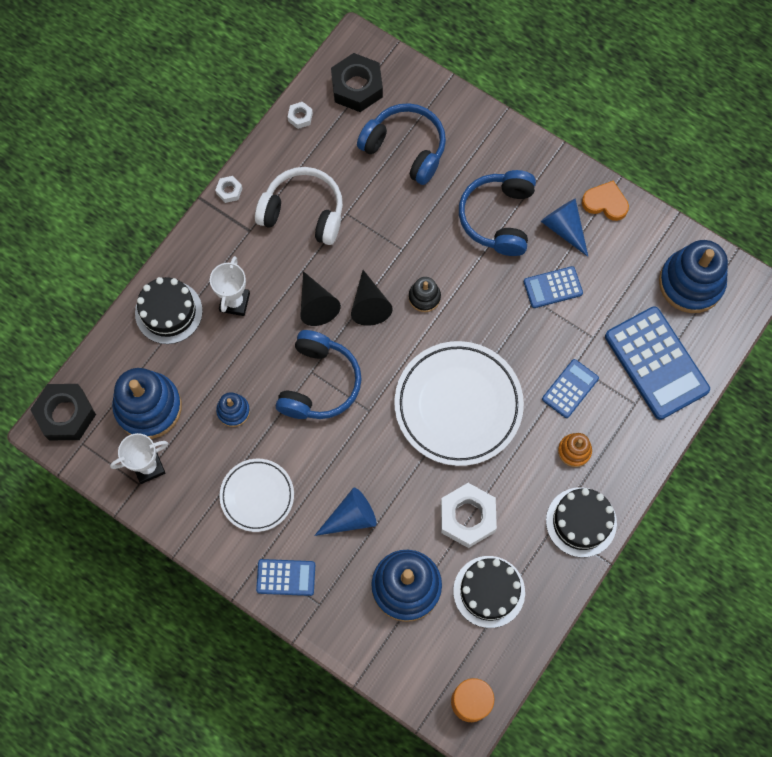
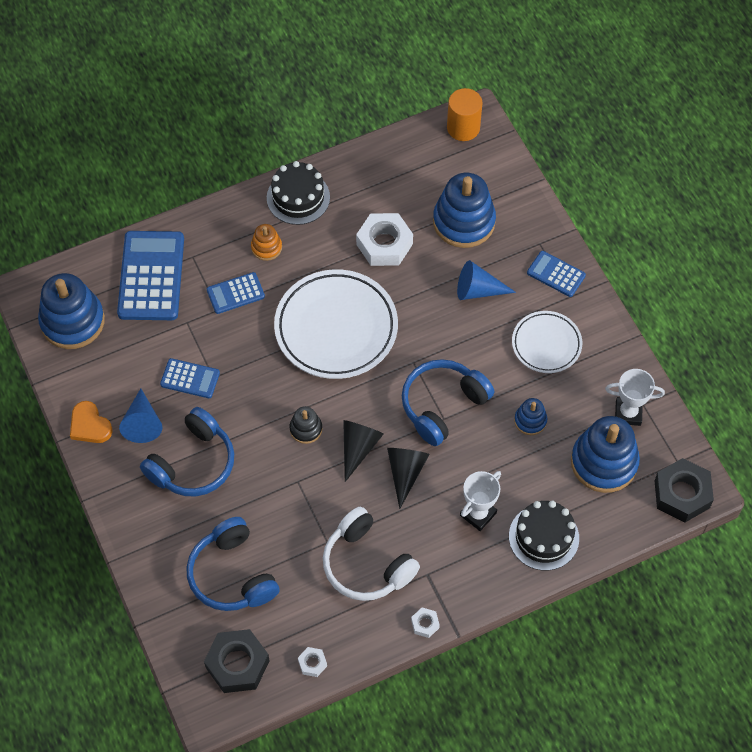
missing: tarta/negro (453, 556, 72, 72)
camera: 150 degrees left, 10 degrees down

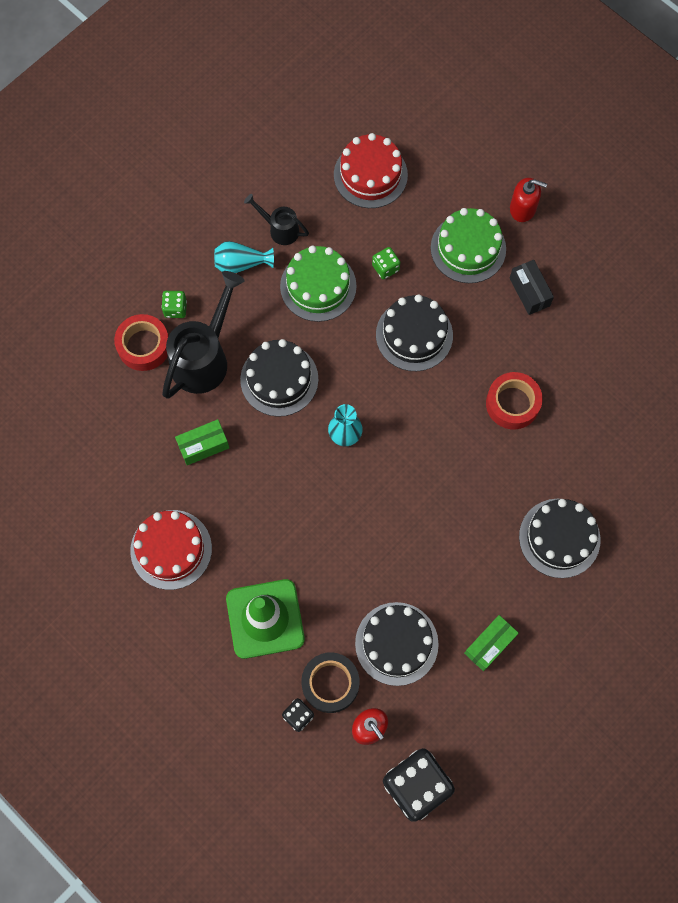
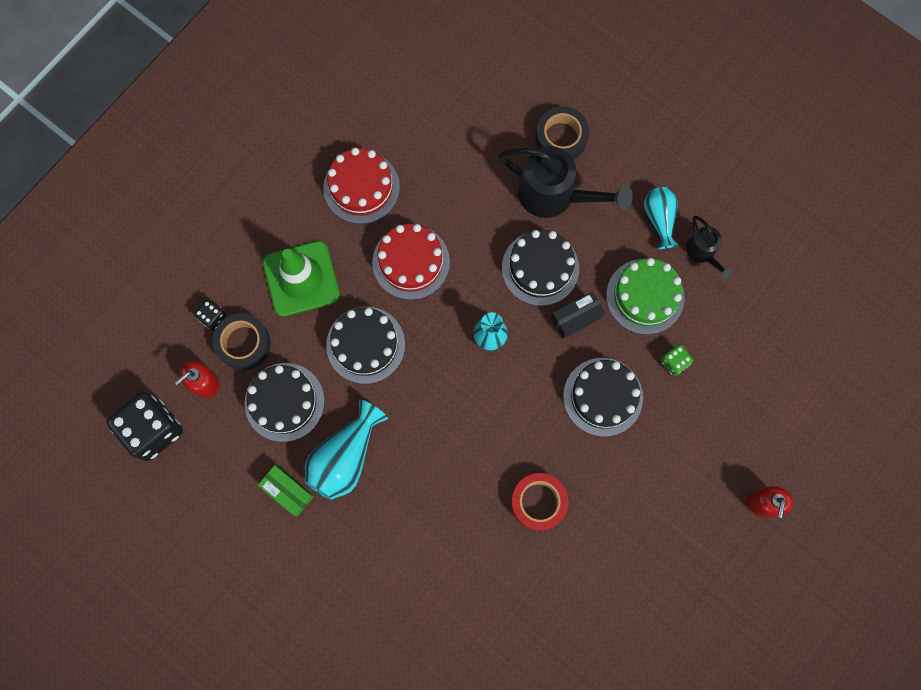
missing: dado/verde (161, 291, 26, 27); caja/verde (175, 419, 54, 46); tarta/verde (431, 208, 75, 75)
appeared: florero/turquesa (305, 400, 83, 100)
relocated: tarta/rojo (334, 133, 74, 75) to (372, 224, 78, 76); caja/negro (510, 260, 44, 55) to (551, 291, 54, 48); tarta/negro (519, 499, 82, 79) to (326, 307, 79, 77)
colour: cinta adhesiva/rojo (114, 314, 54, 57) to cinta adhesiva/negro (536, 107, 53, 53)
spun: regadera/negro (244, 194, 65, 51) = (686, 216, 47, 64) 135 degrees clockwise
camera: 85 degrees right, 5 degrees up

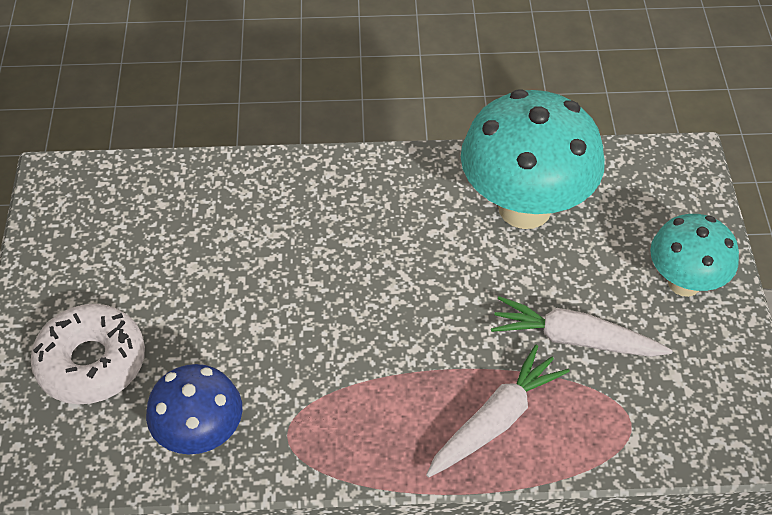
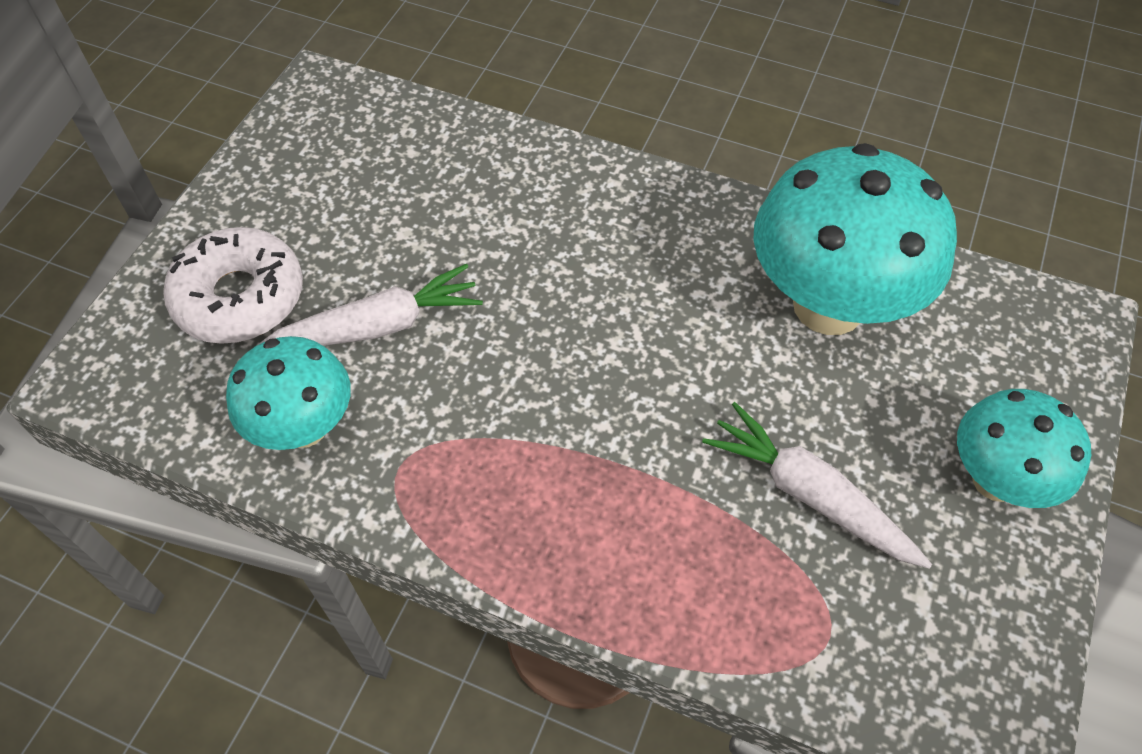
relocated: zanahoria/blanco (426, 345, 144, 132) to (257, 264, 226, 82)
colour: seta/azul (146, 364, 96, 90) to seta/turquesa (226, 336, 125, 114)
camera: 25 degrees right, 5 degrees up

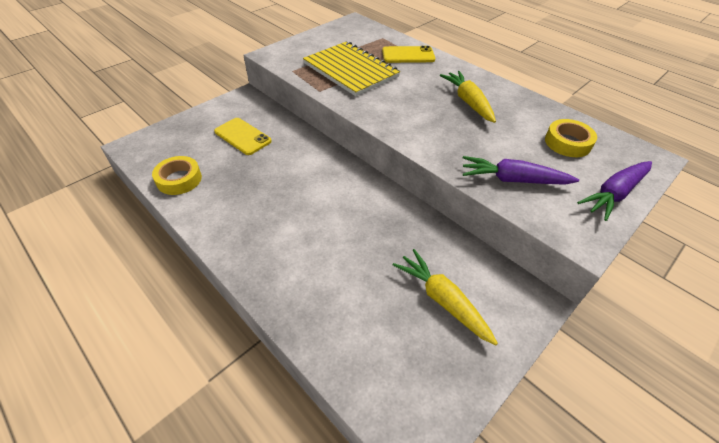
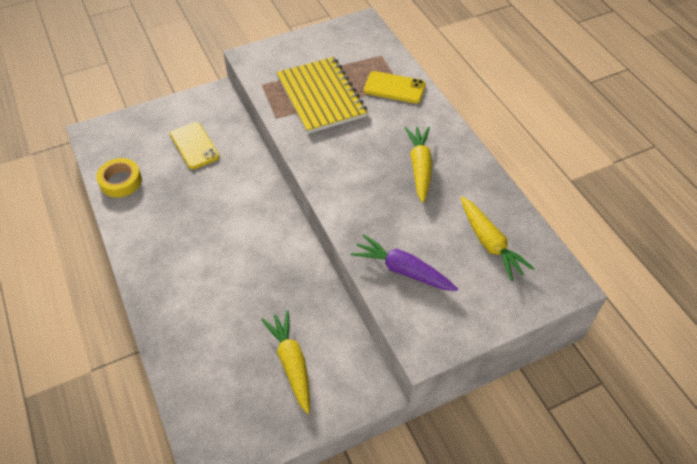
missing: zanahoria/morado (577, 161, 75, 60)
exchanged: cinta adhesiva/amarillo (545, 119, 52, 38) to zanahoria/amarillo (461, 197, 74, 84)
camera: 20 degrees right, 5 degrees up

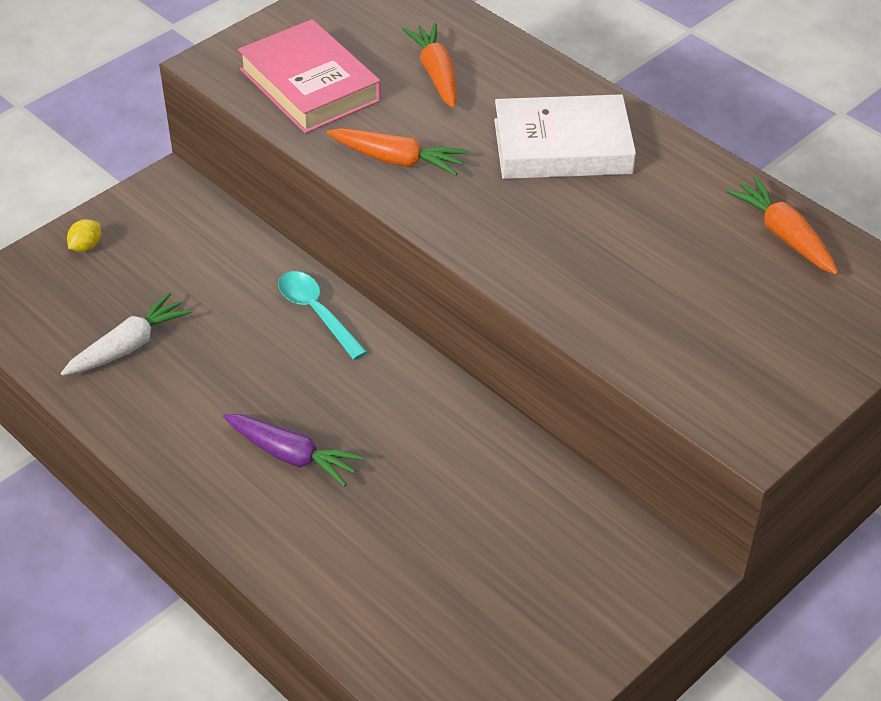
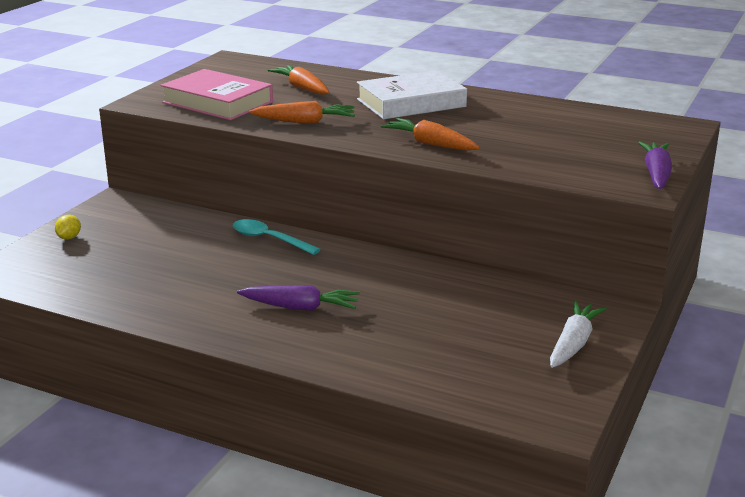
appeared: zanahoria/morado (638, 141, 34, 48)
relocated: zanahoria/blanco (61, 292, 131, 84) to (550, 301, 57, 67); zanahoria/naranja (726, 177, 112, 98) to (381, 118, 98, 33)
camera: 20 degrees left, 20 degrees down

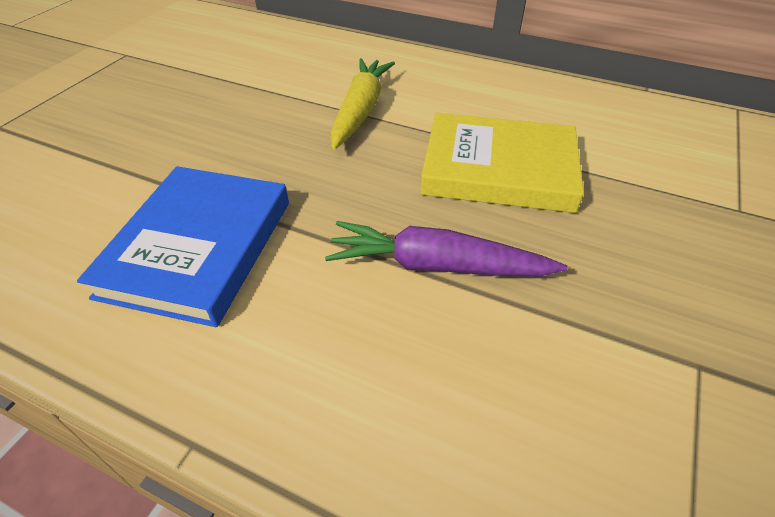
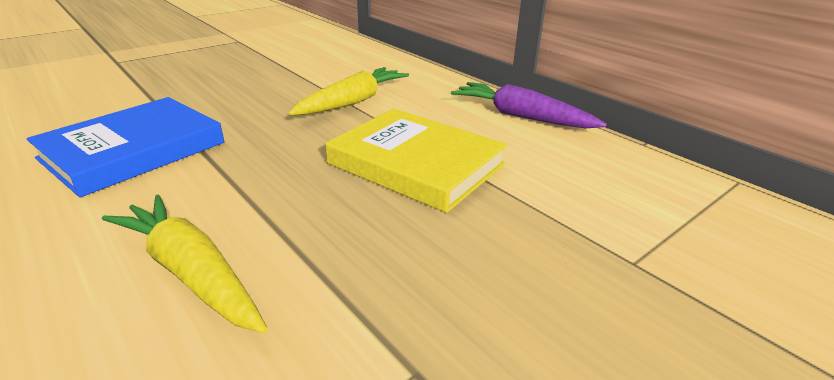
appeared: zanahoria/amarillo (102, 195, 165, 138)
relocated: zanahoria/morado (325, 221, 243, 56) to (451, 82, 156, 47)
camera: 25 degrees right, 15 degrees down

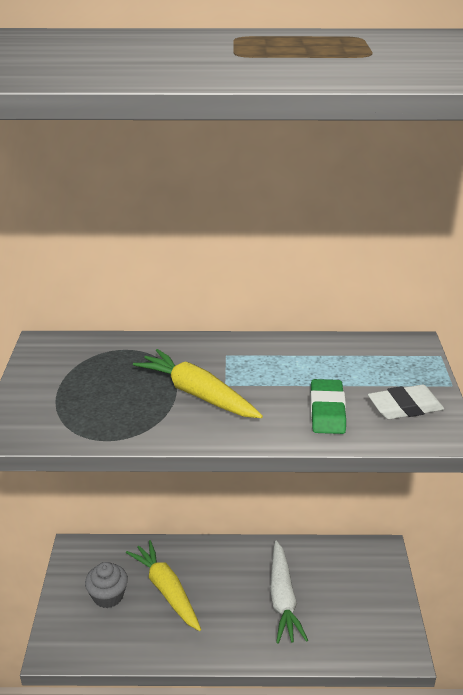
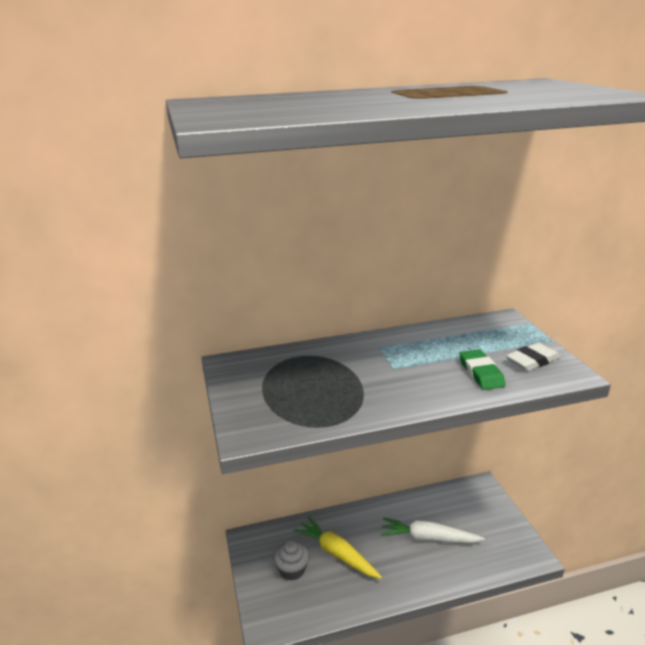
missing: zanahoria/amarillo (133, 349, 130, 69)
spun: zanahoria/blanco (270, 540, 38, 104) = (381, 518, 104, 25) 120 degrees clockwise
camera: 15 degrees left, 5 degrees down

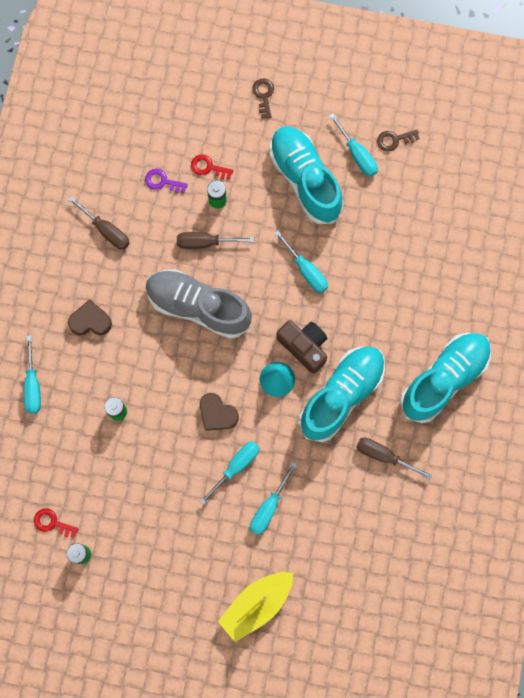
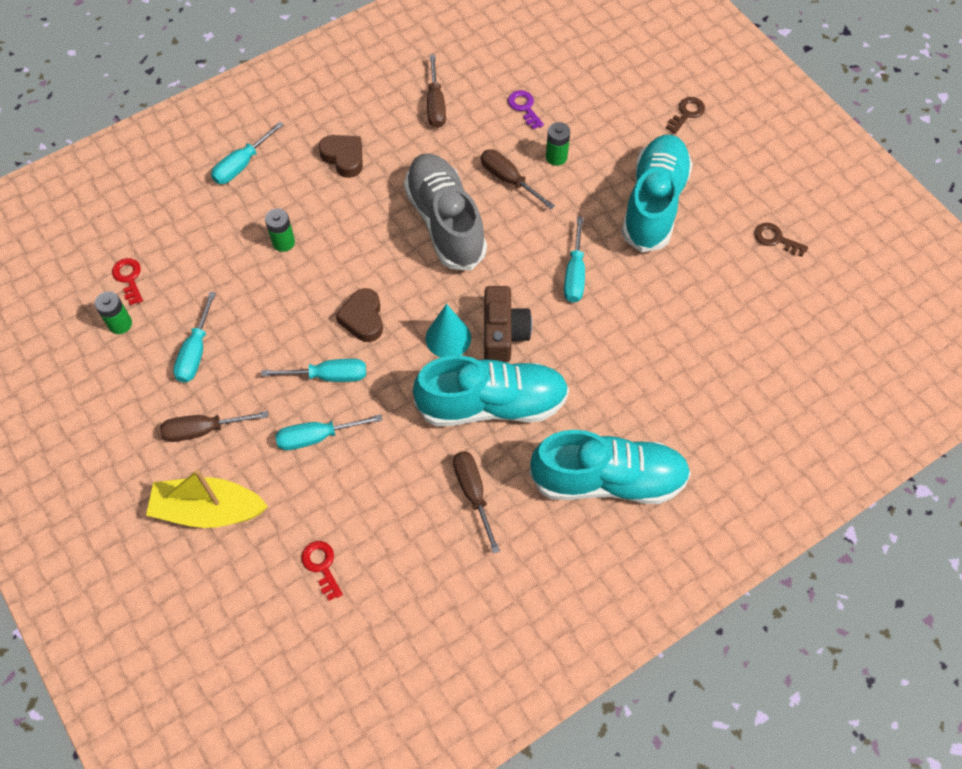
appeared: destornillador/marrón (160, 411, 109, 31)
relocated: llave/rojo (191, 154, 42, 25) to (301, 541, 42, 60); destornillador/turquesa (329, 113, 49, 64) to (173, 292, 43, 91)
camera: 45 degrees right, 15 degrees down

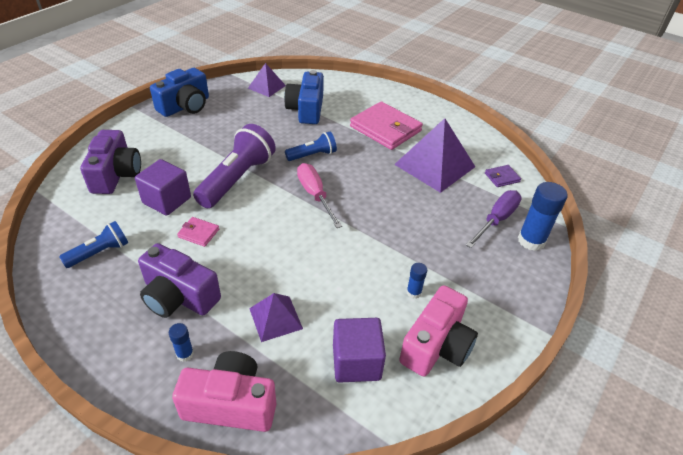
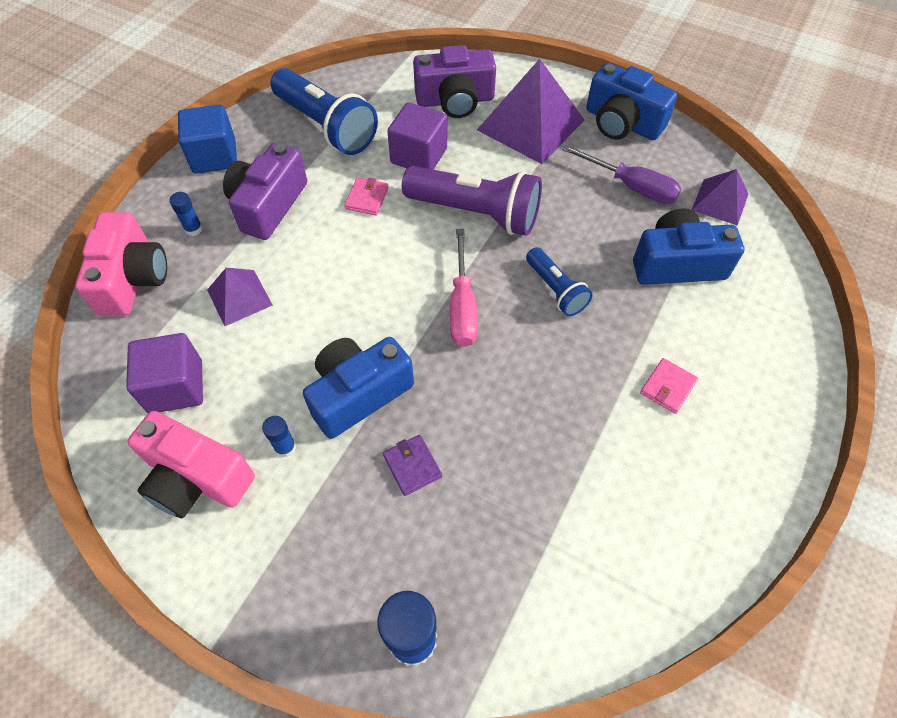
appeared: cubo/azul (178, 104, 59, 70); cámara/azul (303, 337, 111, 102)
relocated: pirámide/morado (394, 118, 81, 75) to (477, 59, 108, 105); destornillador/morado (466, 190, 56, 58) to (562, 144, 119, 60); cartera/morado (485, 165, 36, 22) to (383, 435, 59, 61)
spun: destornillador/rosa (297, 163, 45, 65) = (450, 229, 28, 118) 120 degrees clockwise
size: lámpara de mano/azul (59, 221, 69, 47) = (271, 68, 107, 87) x1.81; cartera/rosa (350, 101, 73, 49) = (640, 358, 58, 56) x0.45
camera: 85 degrees right, 15 degrees up

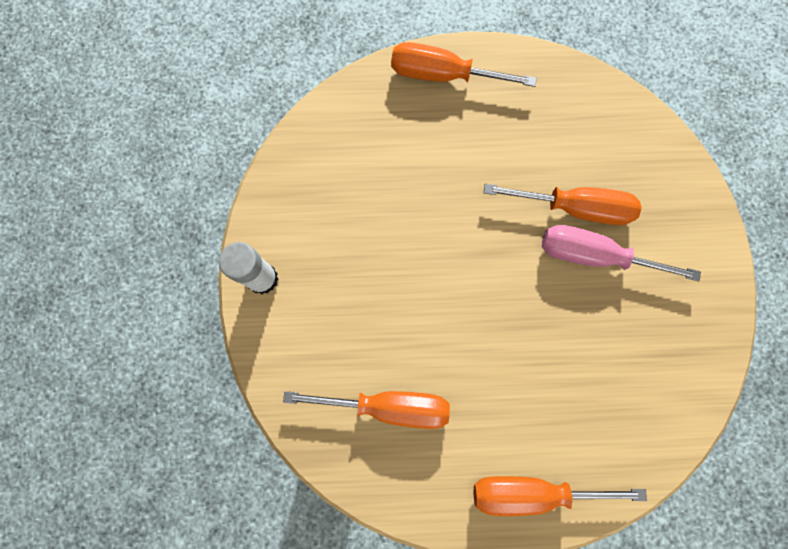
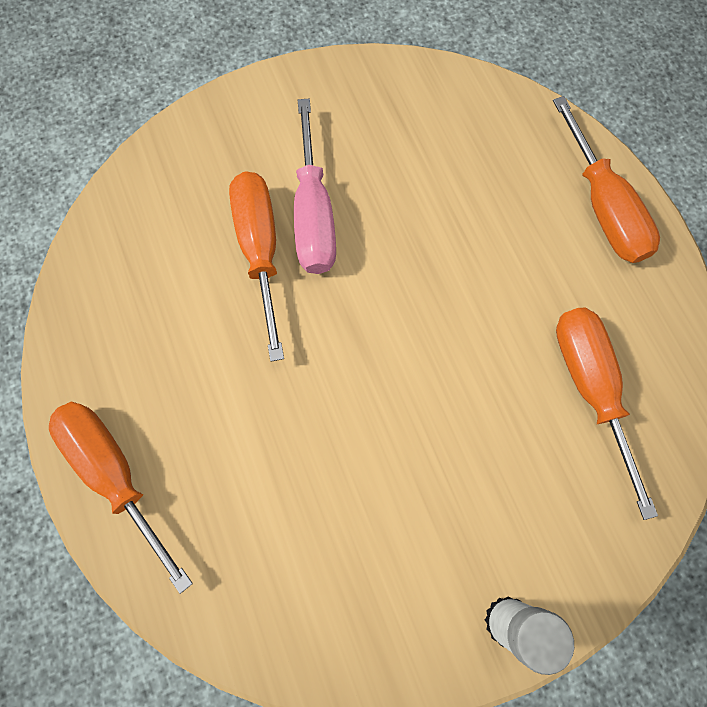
spun: destornillador/naranja (391, 42, 146, 45) = (49, 402, 144, 192) 150 degrees clockwise
camera: 110 degrees left, 5 degrees down

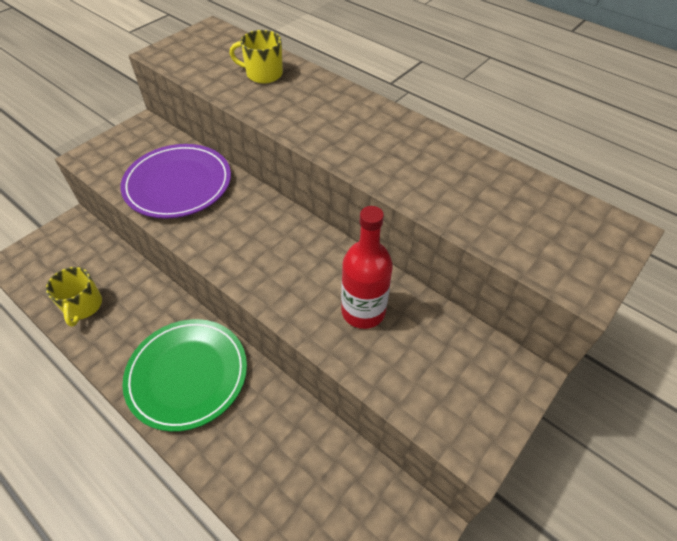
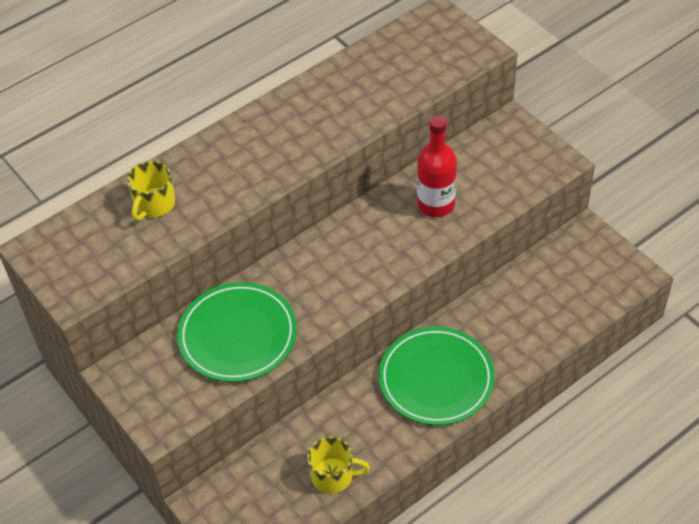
colour: plato/morado (120, 144, 111, 75) to plato/verde (177, 282, 120, 100)
camera: 75 degrees left, 0 degrees up

